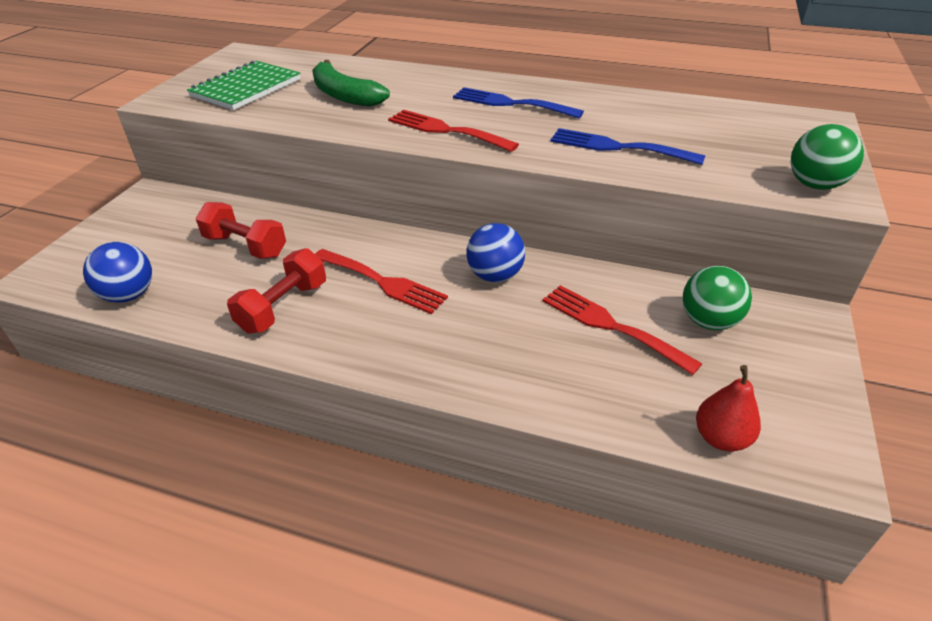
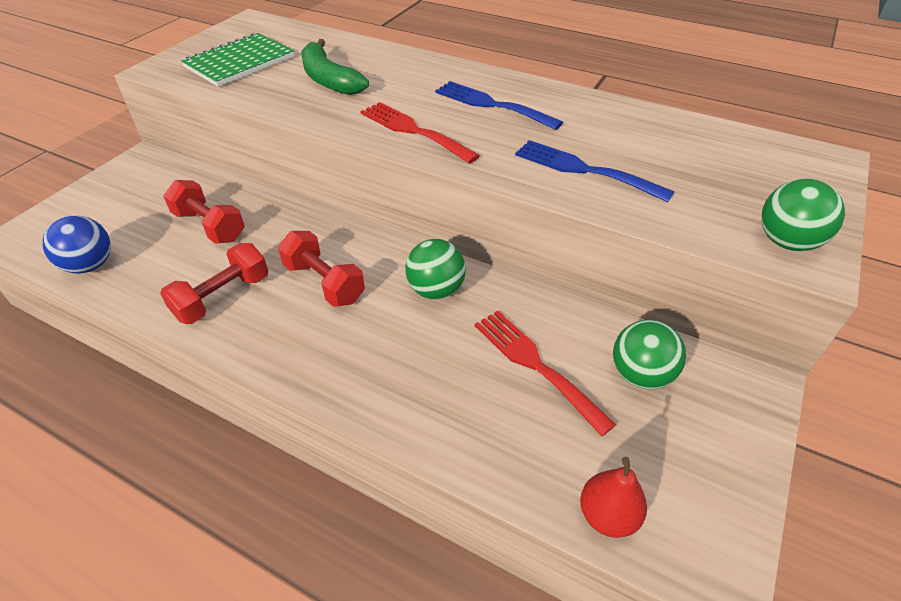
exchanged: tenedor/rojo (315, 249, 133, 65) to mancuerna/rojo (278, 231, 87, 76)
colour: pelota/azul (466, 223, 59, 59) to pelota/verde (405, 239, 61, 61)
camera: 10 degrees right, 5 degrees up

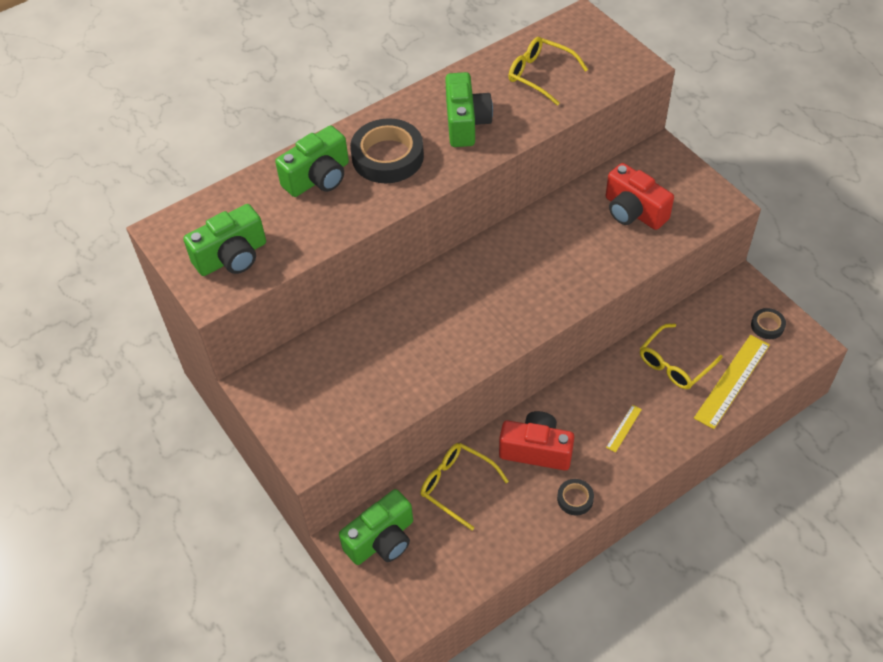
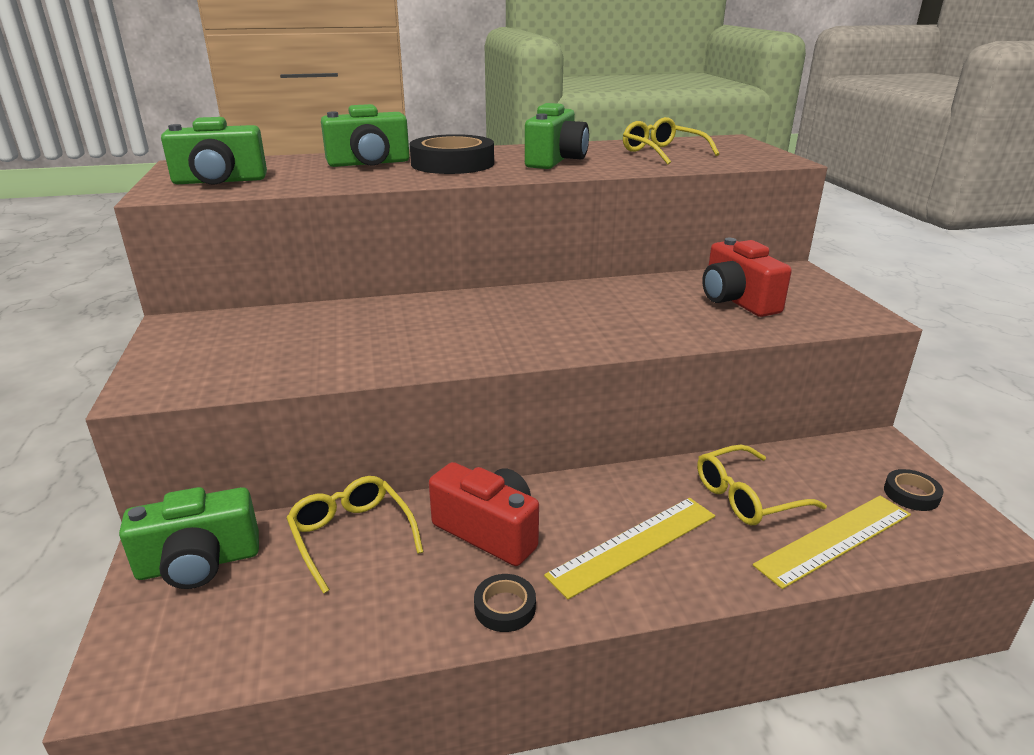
size: regla/amarillo (606, 405, 36, 48) = (544, 498, 171, 102) x2.14
camera: 20 degrees right, 25 degrees down

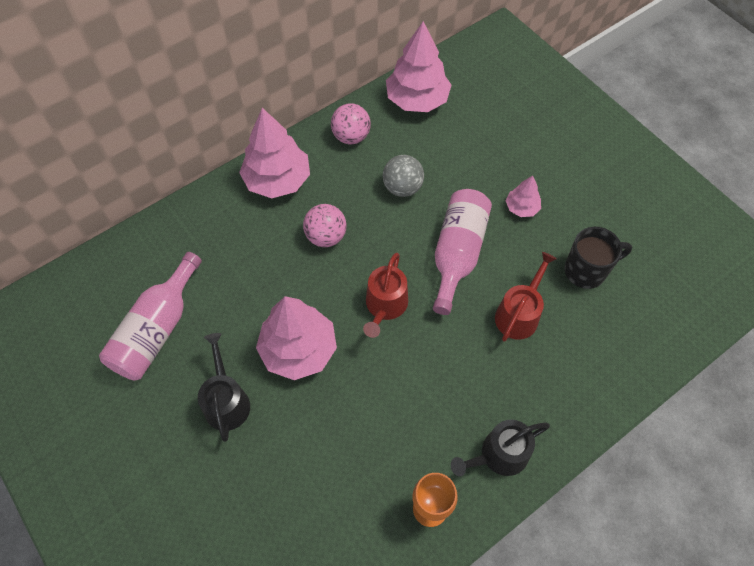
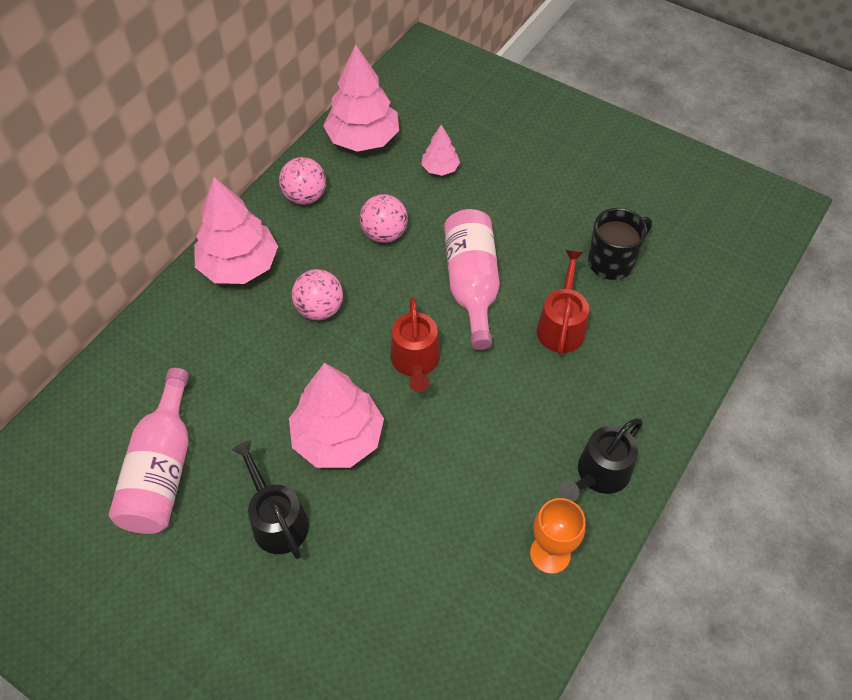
relocated: árbol/rosa (506, 175, 35, 42) to (421, 125, 39, 51)
colour: pelota/gris (383, 155, 41, 42) to pelota/rosa (360, 194, 48, 49)
camera: 20 degrees left, 5 degrees down

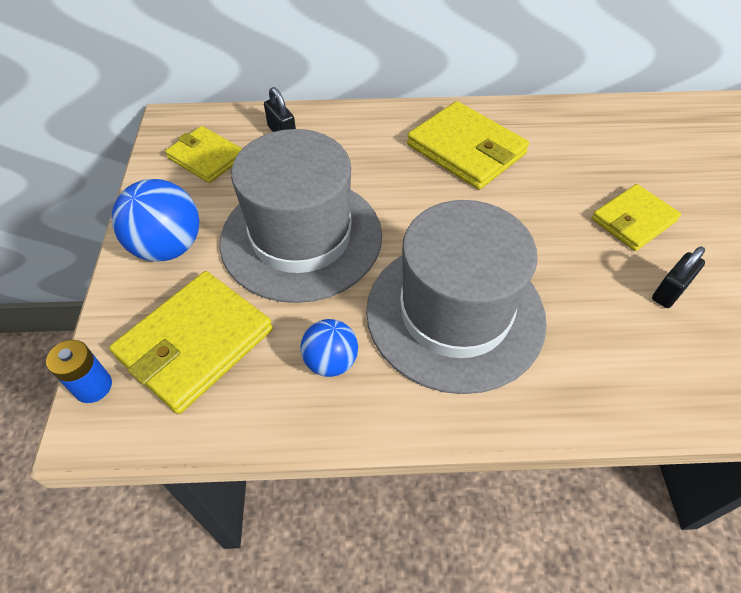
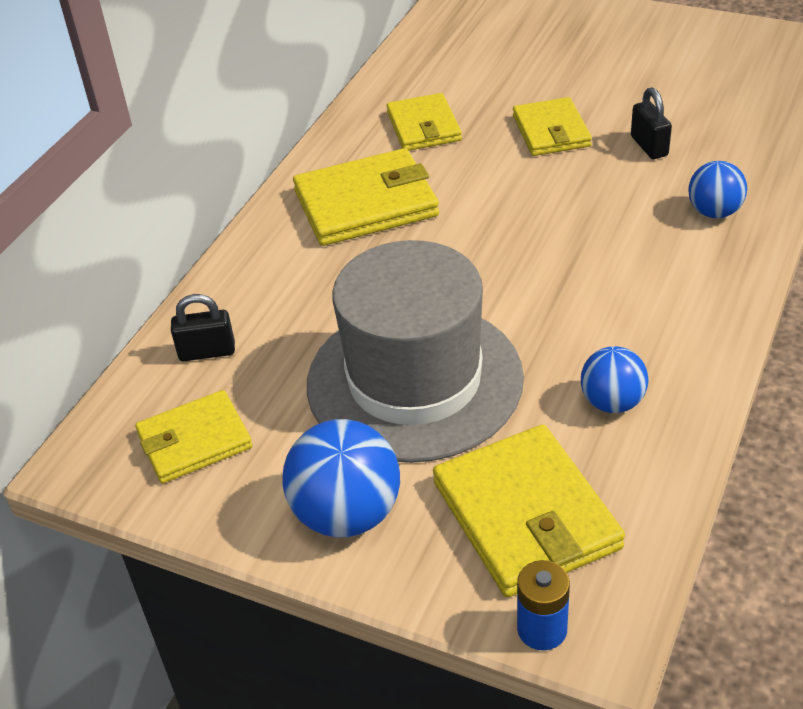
missing: sombrero/gris (366, 200, 181, 194)
appeared: cartera/amarillo (386, 93, 76, 58); pelota/azul (688, 161, 59, 57)
camera: 60 degrees left, 10 degrees down

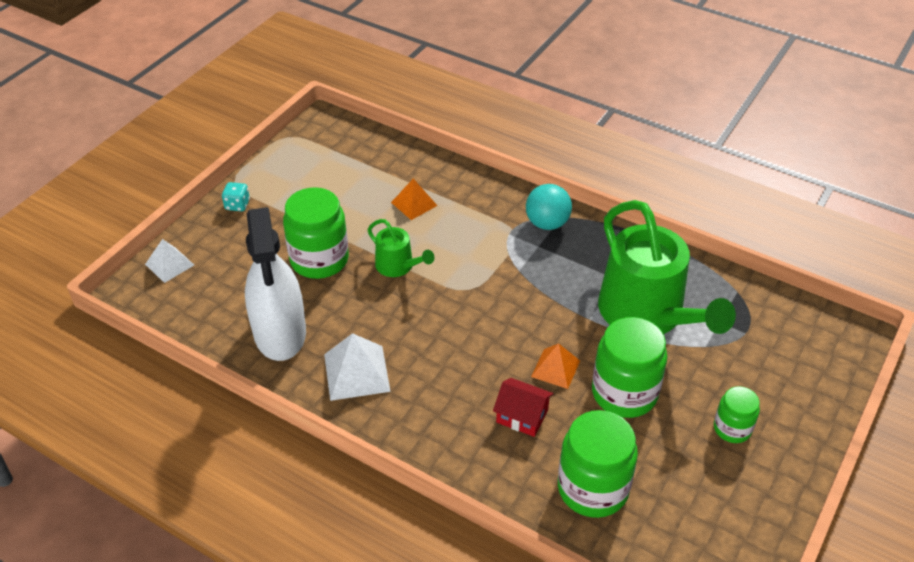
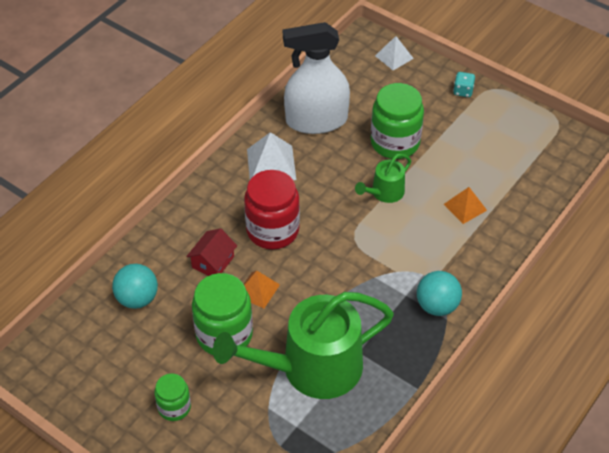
appeared: tarro/rojo (244, 170, 56, 80)
exchanged: tarro/verde (558, 410, 80, 108) to pelota/turquesa (112, 264, 46, 45)
camera: 95 degrees right, 5 degrees up

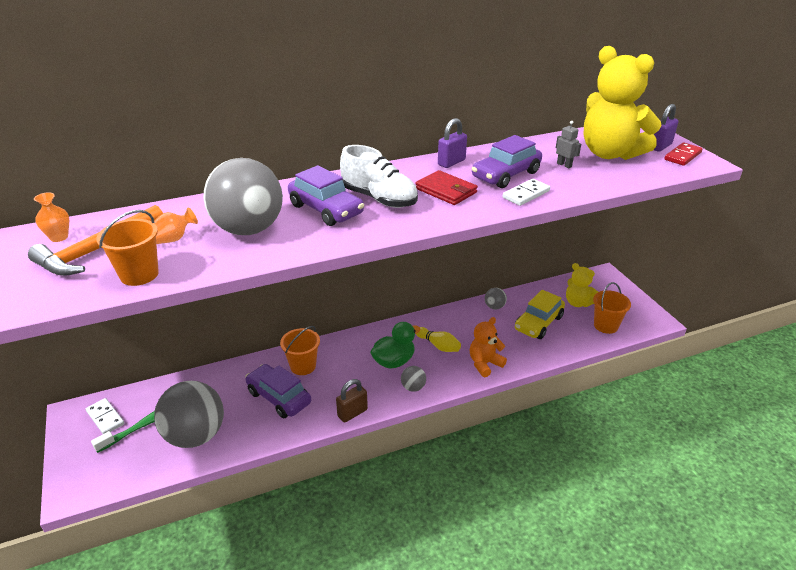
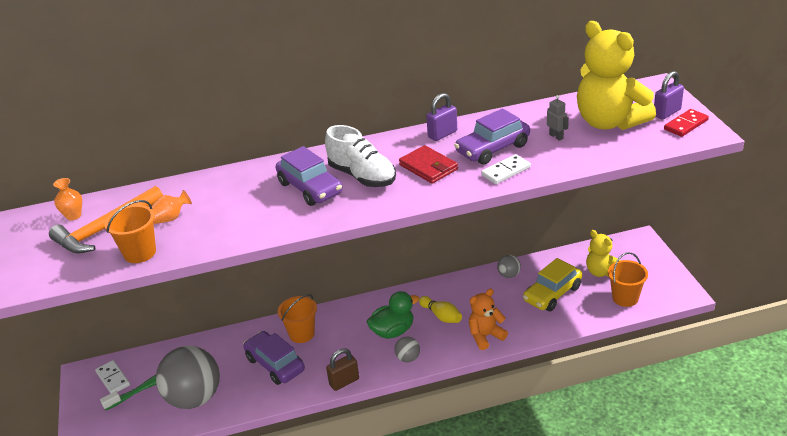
missing: pelota/gris (204, 158, 79, 77)
camera: 10 degrees right, 0 degrees up

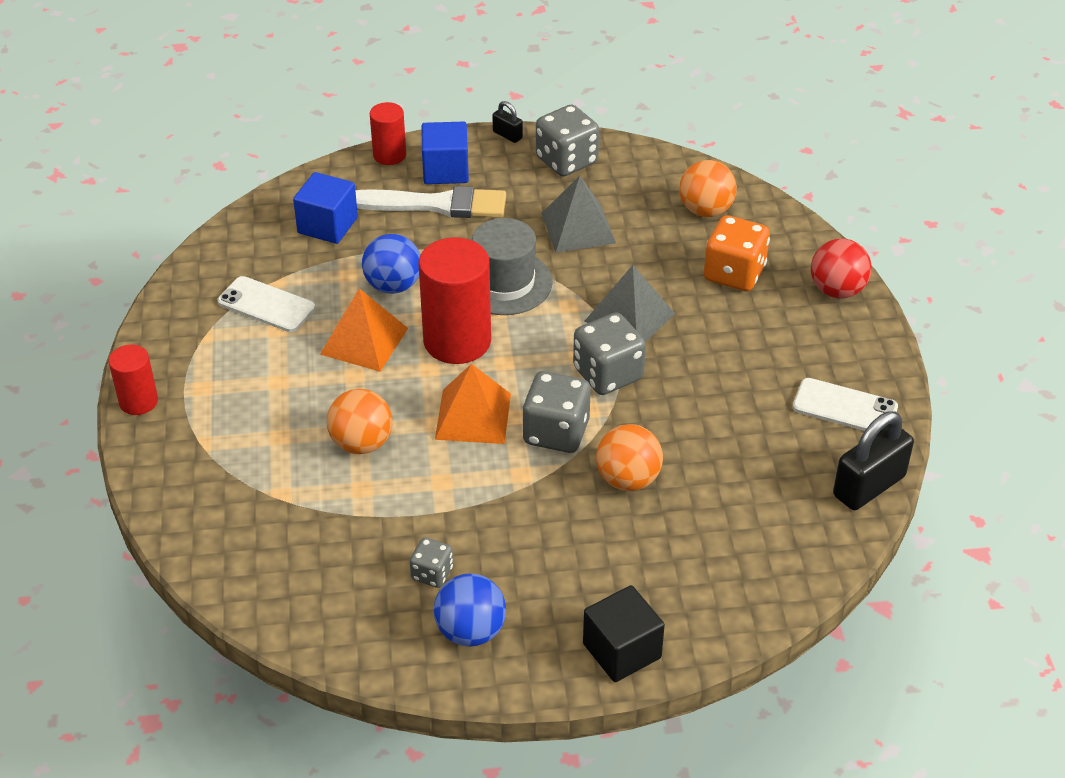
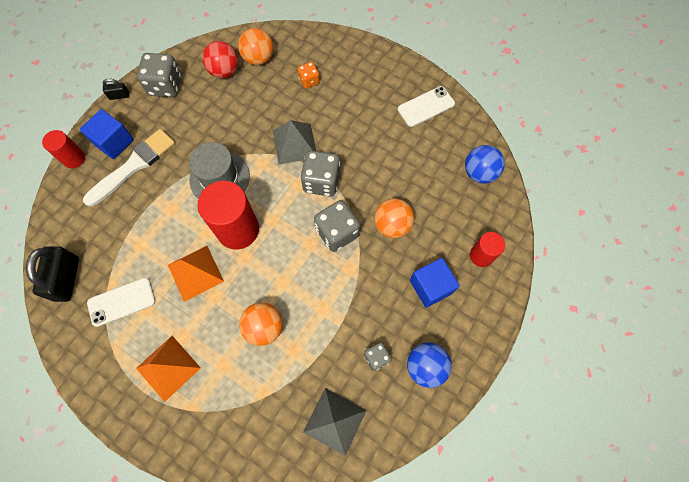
missing: cubo/negro (583, 585, 82, 97)
relocated: cilindro/rojo (108, 344, 50, 71) to (470, 232, 35, 35); cubo/azul (293, 172, 65, 72) to (410, 258, 50, 50); pelota/azul (362, 234, 58, 60) to (465, 145, 40, 39); pirámide/naranja (435, 364, 76, 80) to (136, 336, 65, 66); pirámide/gris (541, 176, 75, 77) to (303, 388, 64, 68); pelota/rojo (811, 239, 61, 60) to (202, 41, 36, 37); candado/negro (833, 412, 81, 98) to (26, 246, 53, 56)
size: dado/naranja (704, 215, 66, 76) = (298, 62, 22, 27) x0.55
camera: 50 degrees left, 25 degrees up

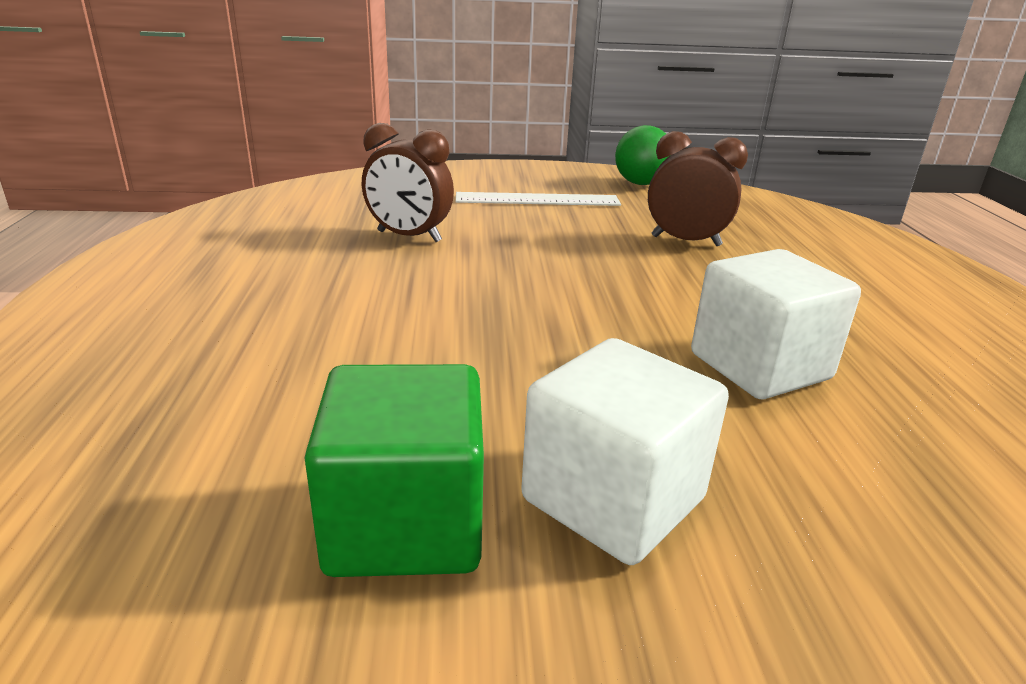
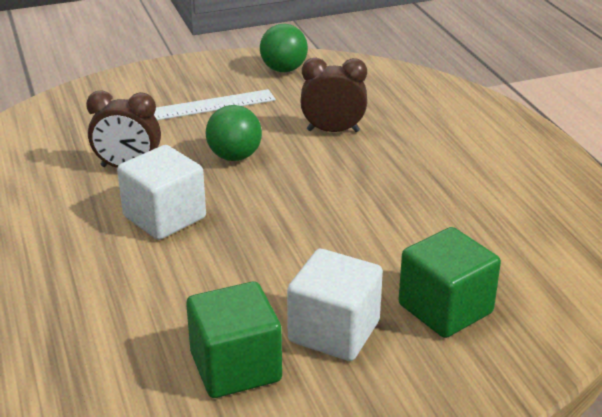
appeared: pelota/verde (206, 105, 56, 56); cubo/verde (398, 227, 103, 111)
relocated: cubo/blanco (691, 249, 170, 150) to (117, 145, 89, 95)
camera: 15 degrees left, 5 degrees up

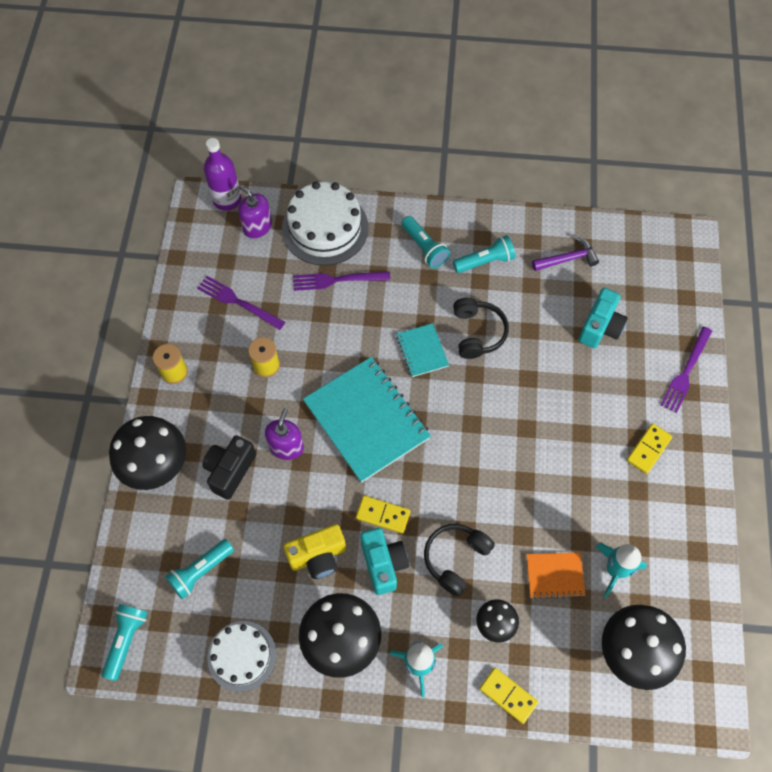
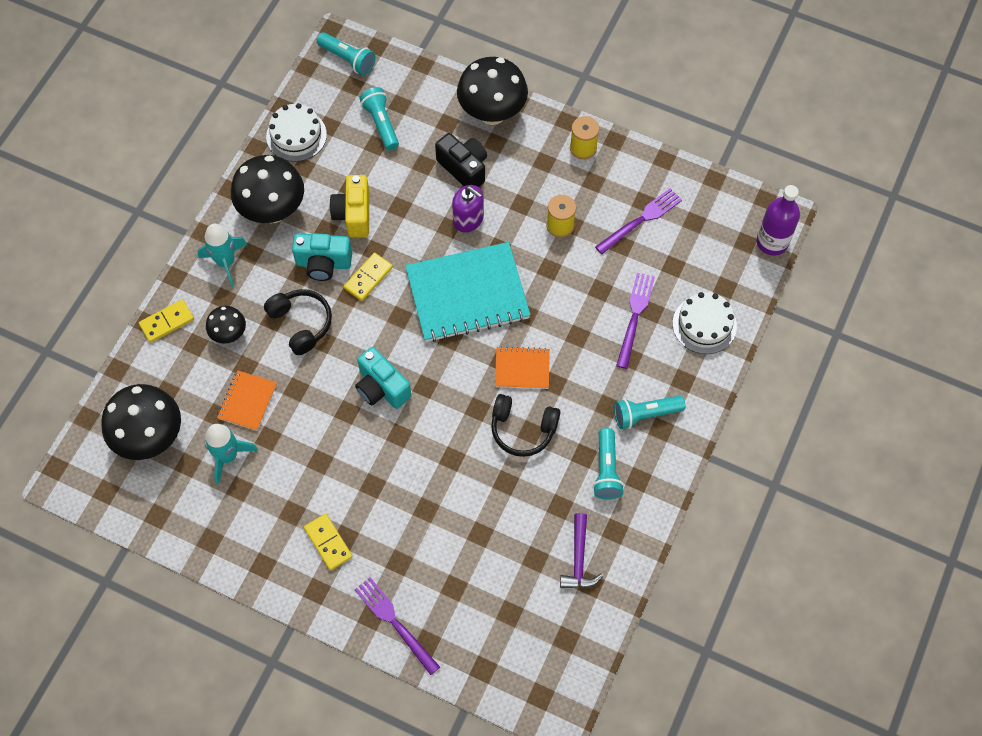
missing: dispensador de jabón/morado (238, 184, 34, 54)
relocated: cámara/turquesa (578, 288, 50, 60) to (355, 347, 56, 62)
colour: cuaderno/turquesa (396, 323, 53, 54) to cuaderno/naranja (495, 347, 55, 42)
size: tarta/blanco (282, 182, 87, 84) = (673, 292, 64, 62) x0.65
camera: 110 degrees right, 0 degrees up

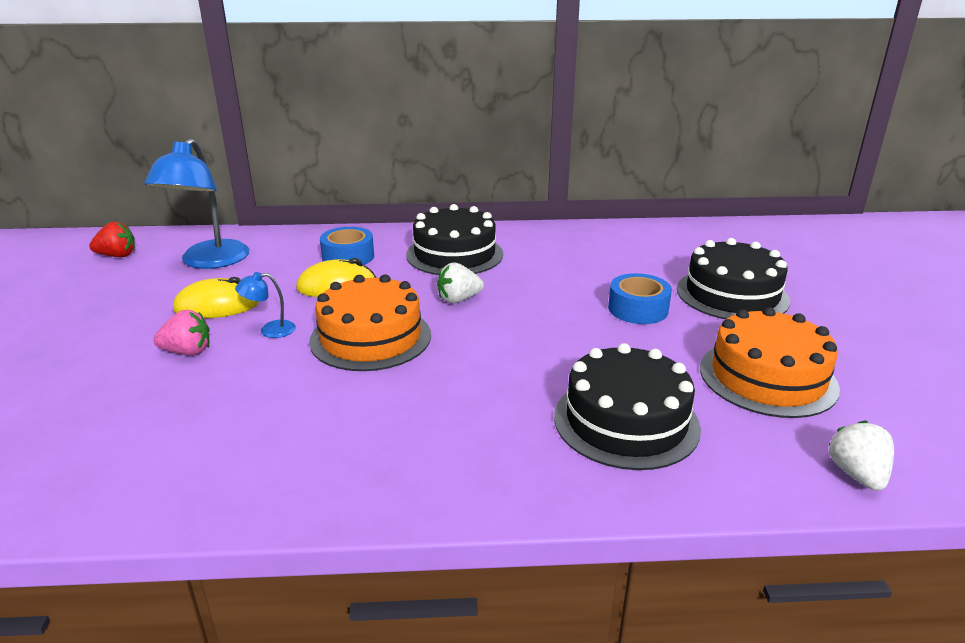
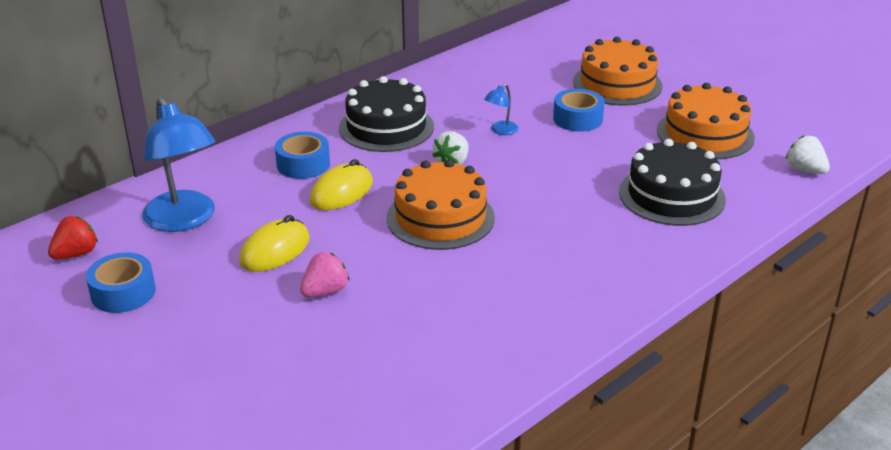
appeared: cinta adhesiva/azul (86, 252, 70, 61)
relocated: lámpara/azul (235, 272, 61, 66) to (484, 84, 35, 51)
colour: tarta/negro (677, 238, 113, 81) to tarta/naranja (573, 37, 90, 69)
camera: 40 degrees left, 5 degrees up

